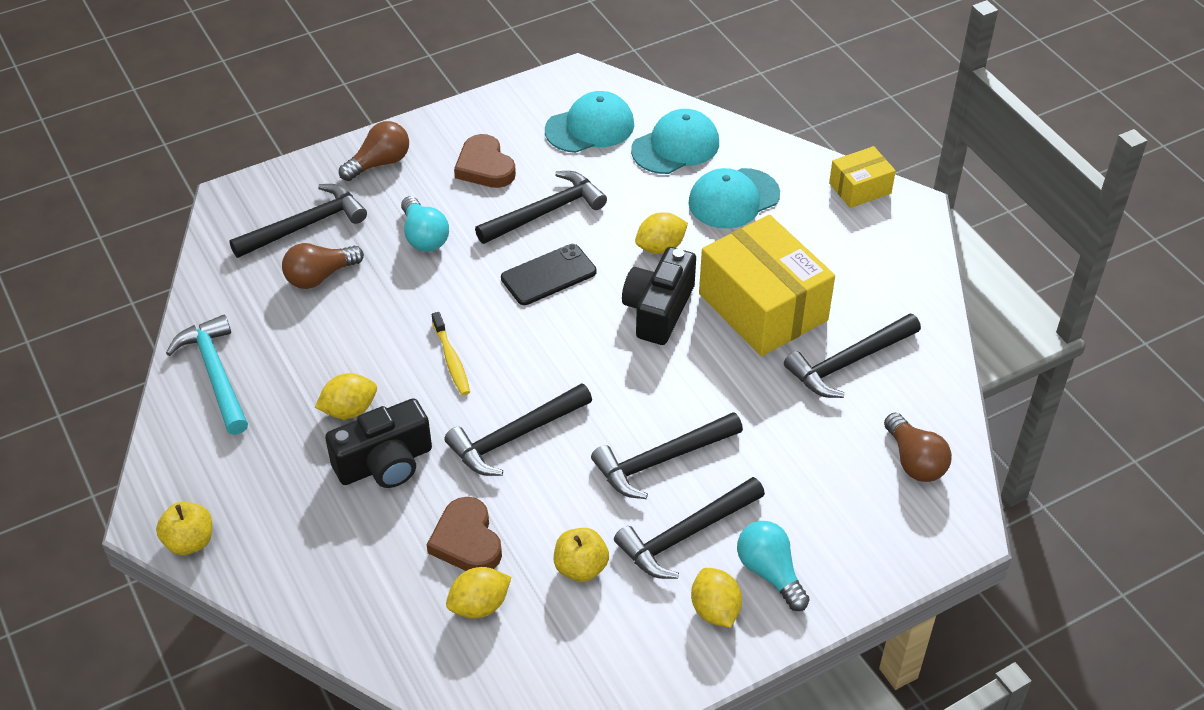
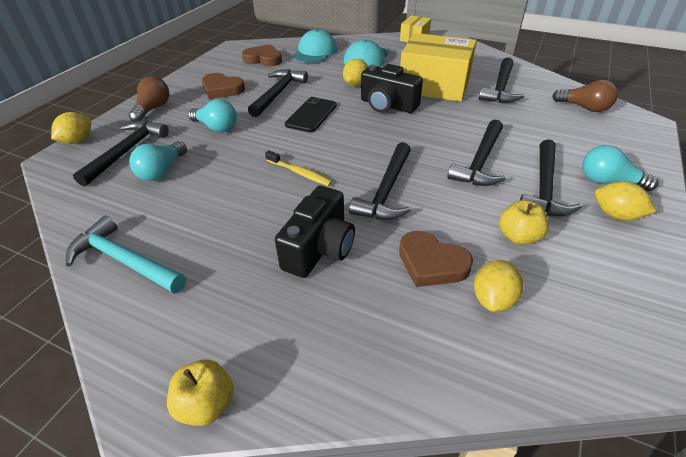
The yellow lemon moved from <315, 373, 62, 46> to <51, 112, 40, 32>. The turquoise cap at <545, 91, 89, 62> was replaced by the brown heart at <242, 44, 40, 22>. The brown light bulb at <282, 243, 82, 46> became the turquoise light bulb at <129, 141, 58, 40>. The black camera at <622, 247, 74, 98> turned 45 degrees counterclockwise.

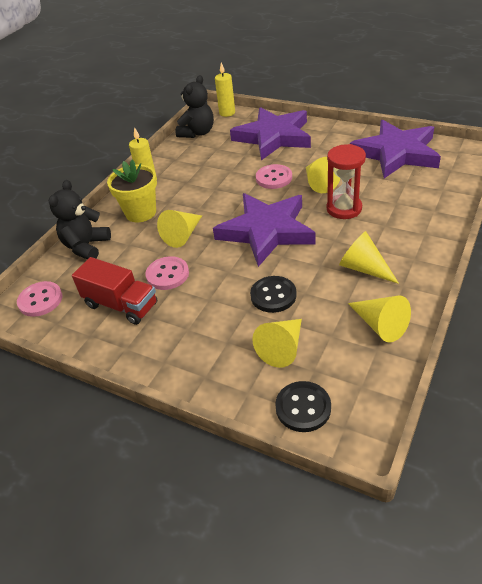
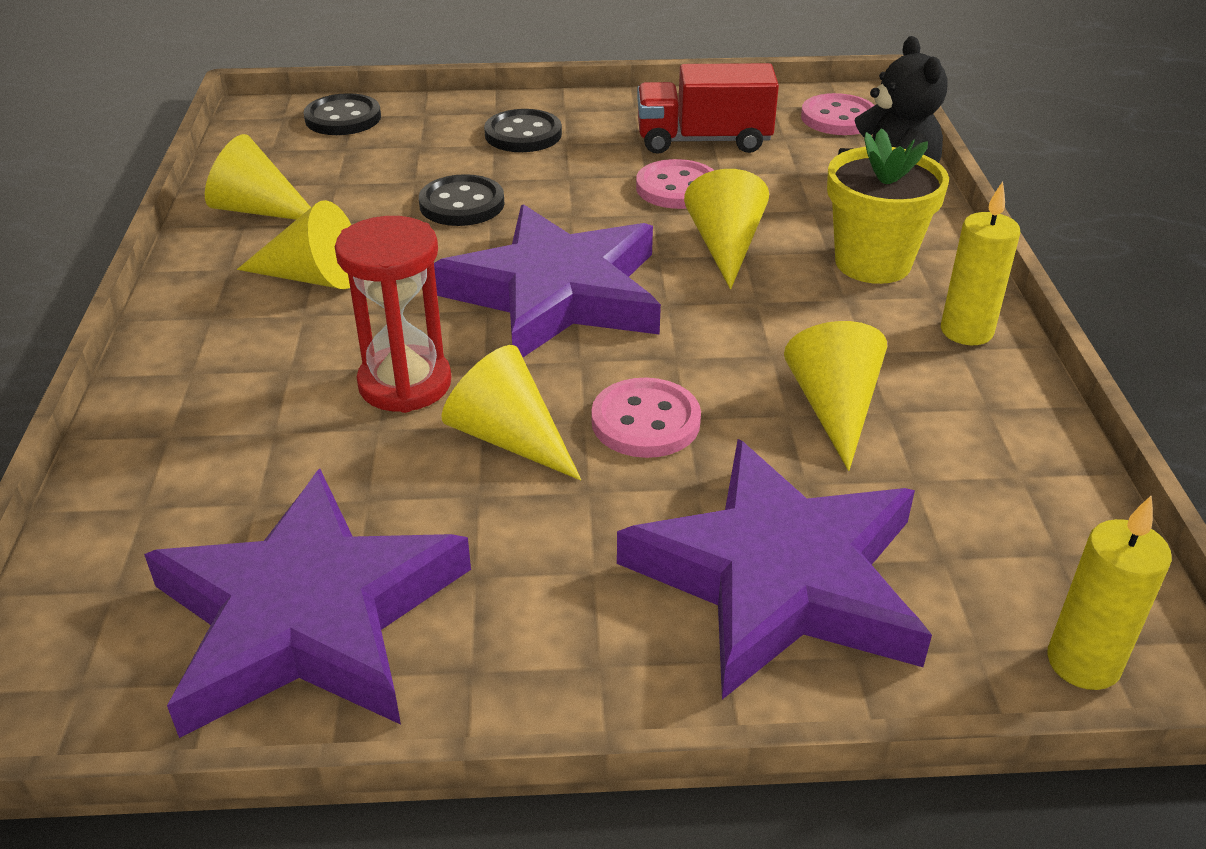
The black teddy bear at <175, 75, 39, 63> disappeared. The black button at <484, 109, 78, 43> appeared. The yellow cone moved from <252, 319, 50, 49> to <784, 321, 103, 150>.

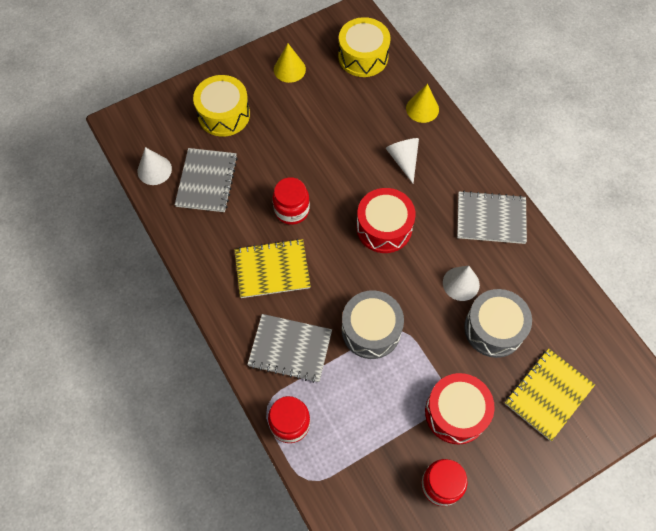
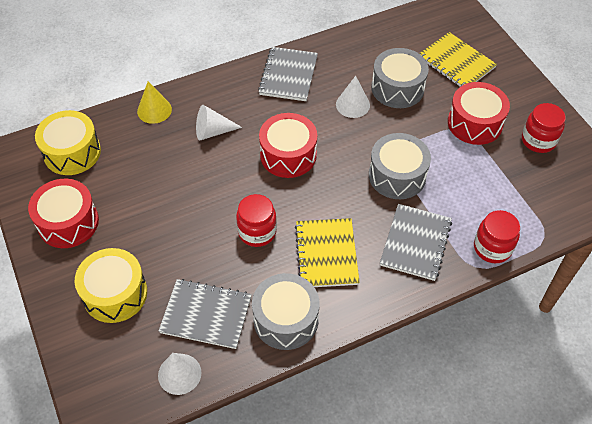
The grey drum at <252, 273, 67, 77> appeared. The yellow cone at <274, 43, 32, 40> was replaced by the red drum at <28, 179, 71, 69>.

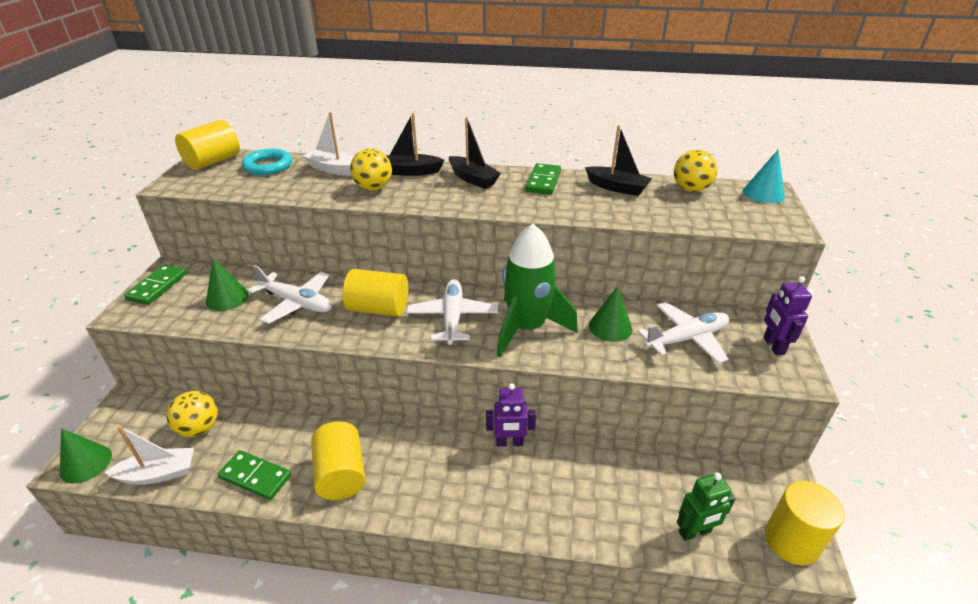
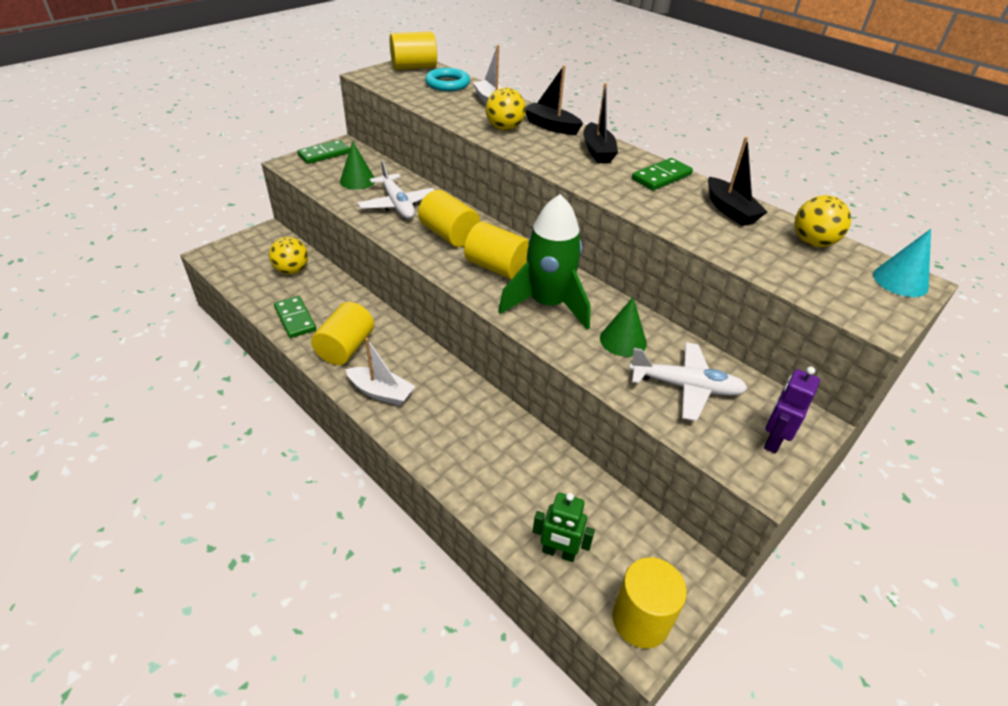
The green cone at <60, 428, 52, 56> disappeared. The purple robot at <486, 383, 50, 64> disappeared. The white boat moved from <104, 426, 90, 59> to <345, 338, 70, 68>. The white plane at <406, 279, 92, 66> was replaced by the yellow cylinder at <464, 222, 65, 58>.

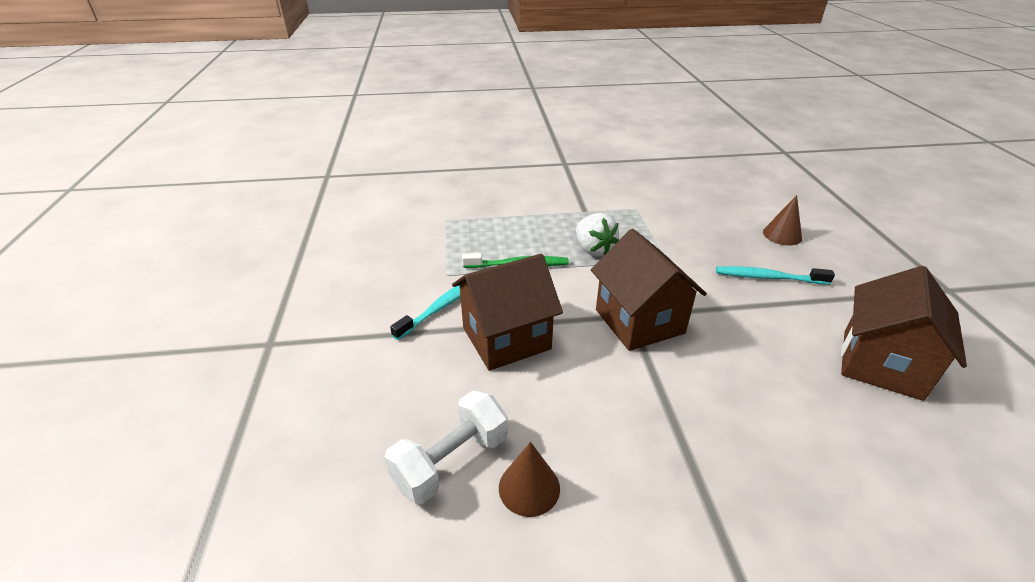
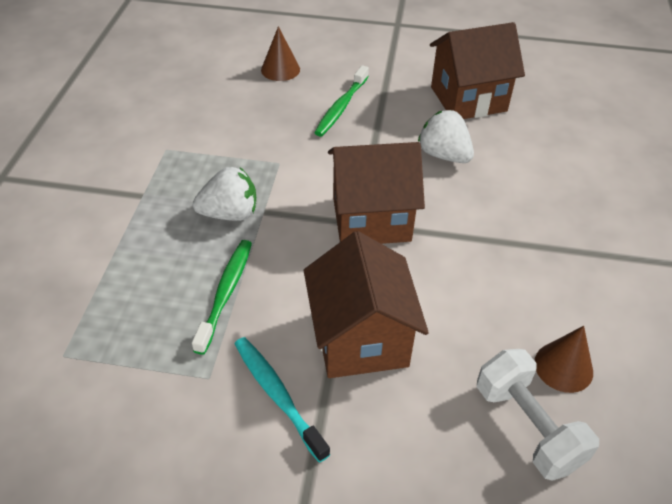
The white strawberry at <418, 110, 56, 53> appeared. The turquoise toothbrush at <716, 266, 119, 19> became the green toothbrush at <314, 65, 55, 72>. The brown house at <841, 266, 126, 135> turned 60 degrees counterclockwise.

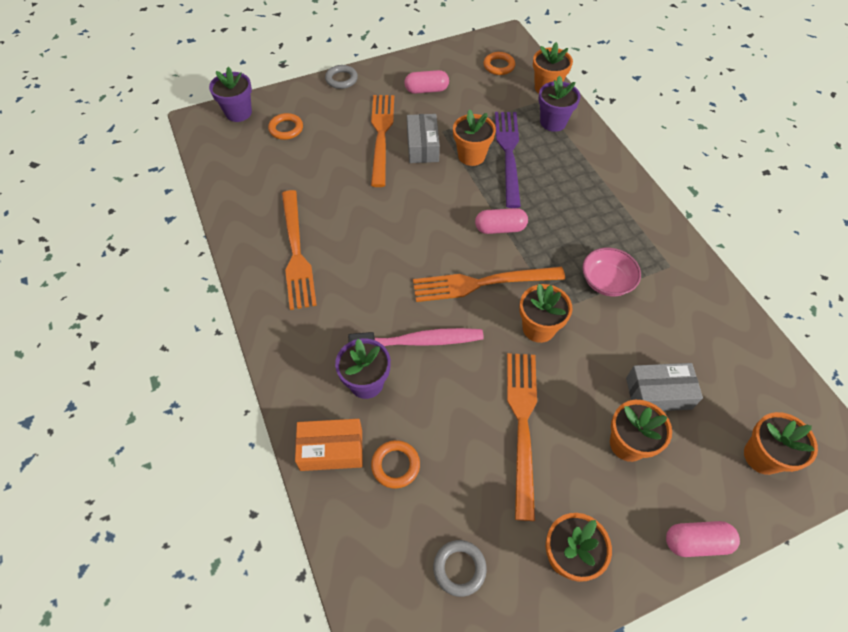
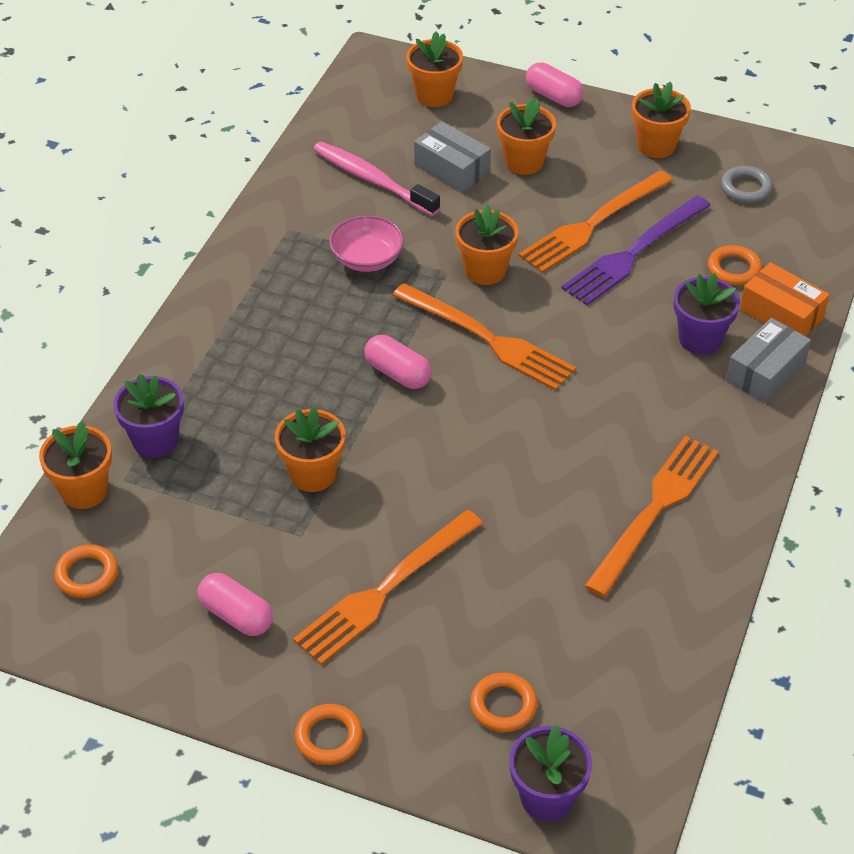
The pink toothbrush moved from <348, 328, 136, 18> to <313, 142, 127, 74>. The grey box moved from <407, 114, 33, 49> to <726, 318, 85, 85>. The purple fork moved from <495, 112, 26, 96> to <562, 195, 149, 110>. The grey ring at <325, 65, 33, 24> became the orange ring at <295, 704, 68, 61>.

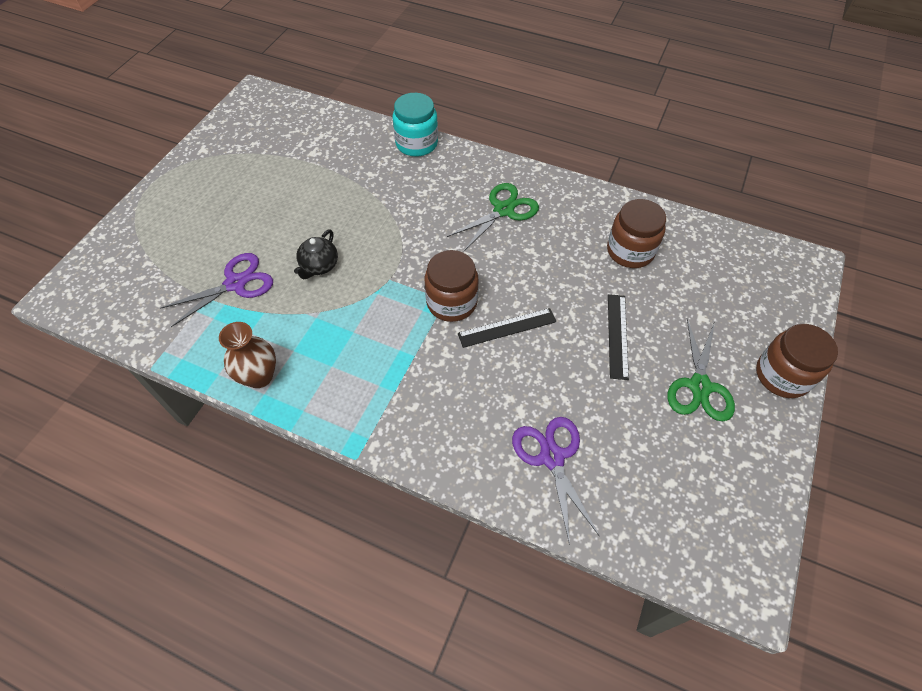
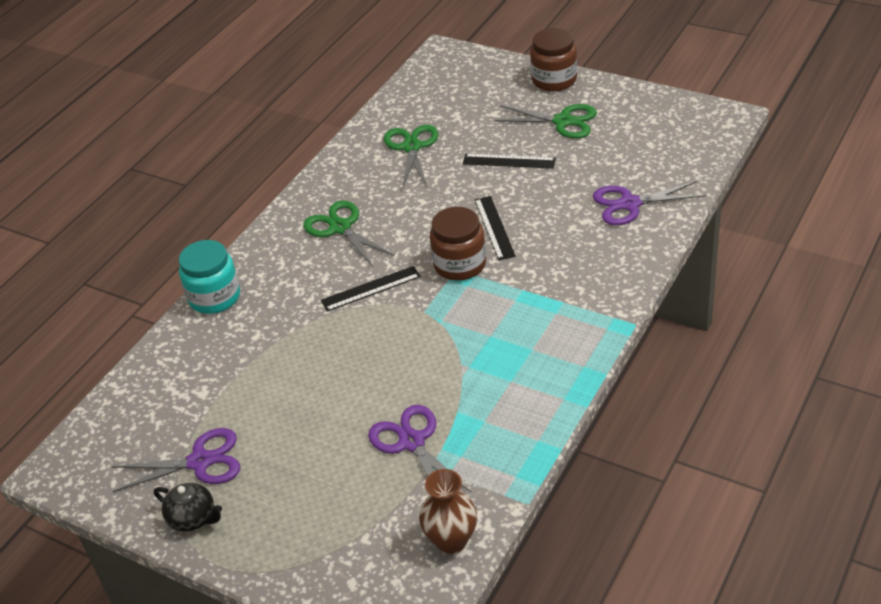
The purple scissors at <112, 428, 128, 64> appeared. The black ruler at <321, 266, 100, 46> appeared. The brown vase moved from <219, 322, 57, 66> to <419, 469, 58, 85>. The black teapot moved from <294, 230, 44, 49> to <154, 483, 68, 49>. The brown jar at <607, 199, 59, 69> was replaced by the green scissors at <384, 125, 54, 65>.

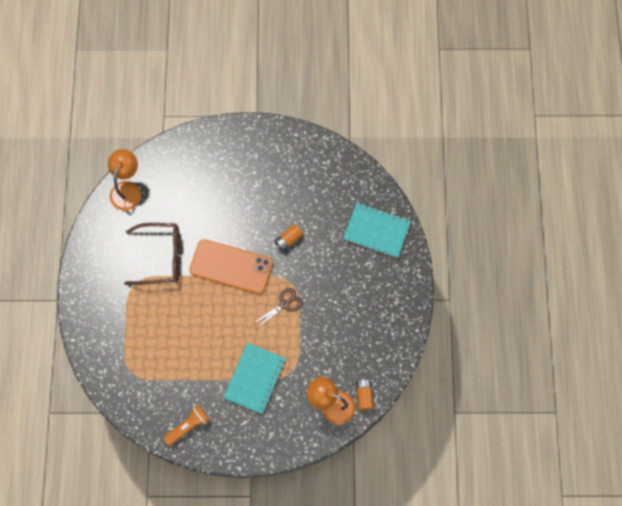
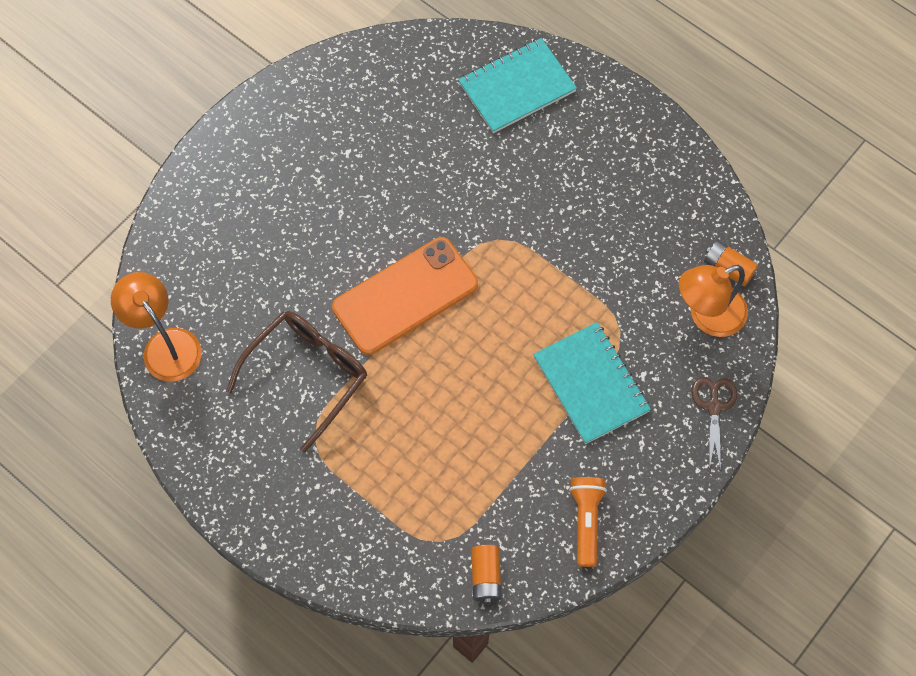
The brown scissors moved from <254, 288, 49, 41> to <691, 377, 46, 94>. The orange battery moved from <274, 224, 29, 28> to <471, 545, 31, 59>.

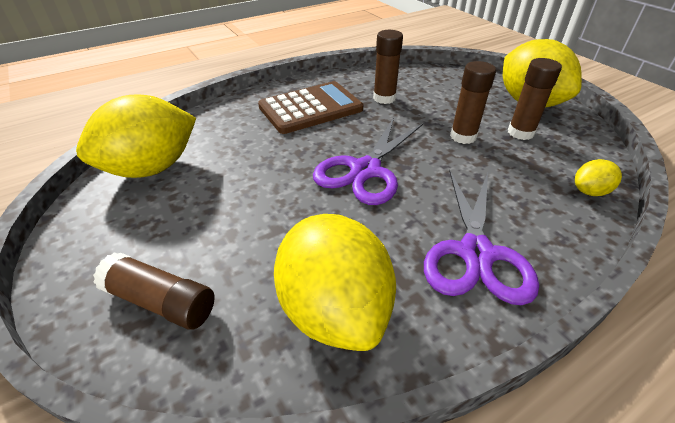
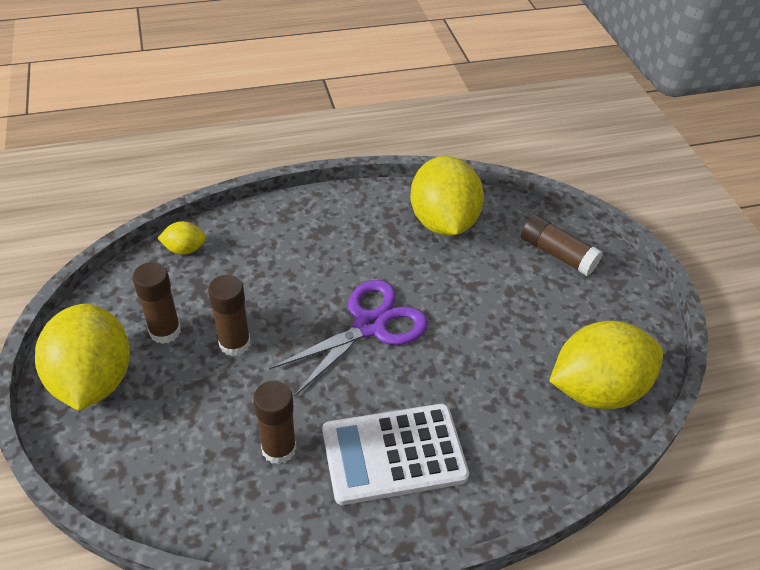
The purple scissors at <424, 170, 115, 135> disappeared. The brown calculator at <258, 81, 105, 53> became the white calculator at <323, 404, 146, 101>.

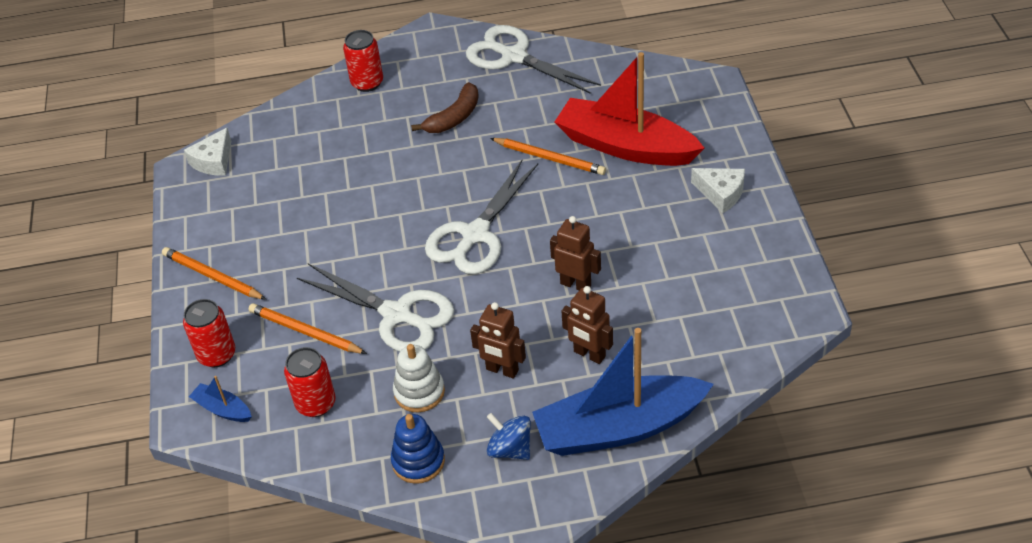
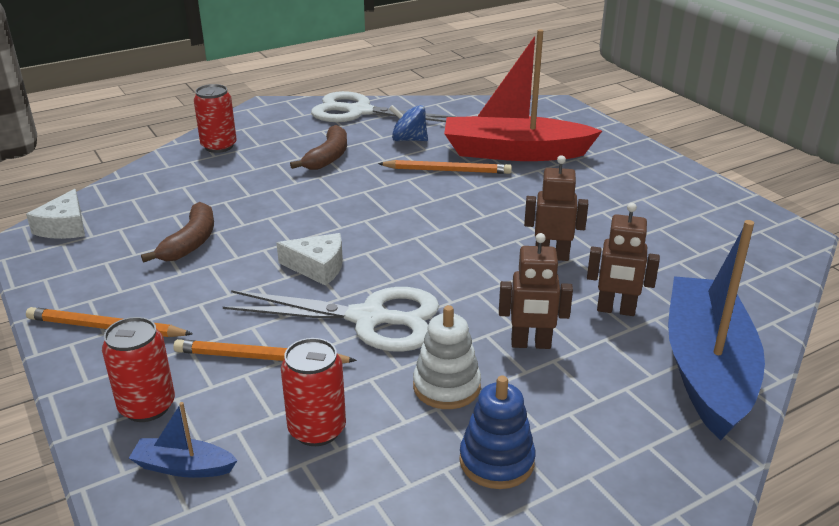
The white scissors at <425, 160, 113, 115> disappeared. The brown banana at <141, 202, 73, 60> appeared. The blue spinning top moved from <487, 413, 44, 47> to <389, 105, 39, 36>. The white cheese moved from <691, 168, 54, 45> to <277, 233, 66, 53>. The blue boat at <532, 328, 182, 128> turned 135 degrees clockwise.

